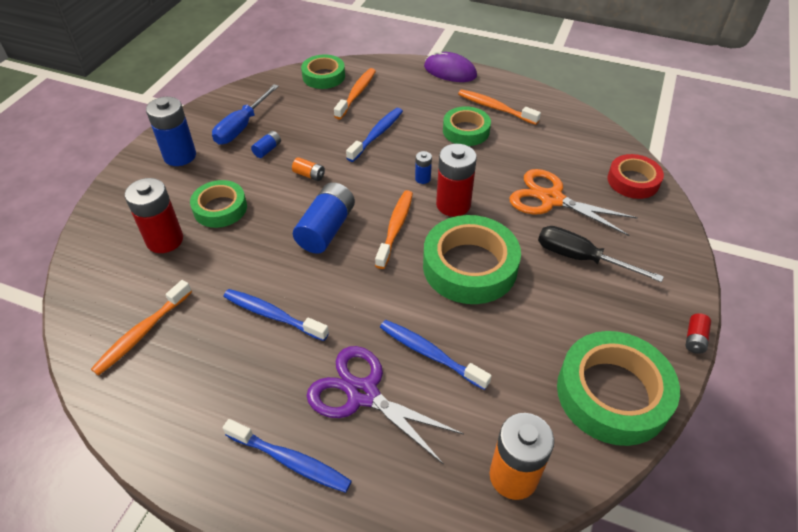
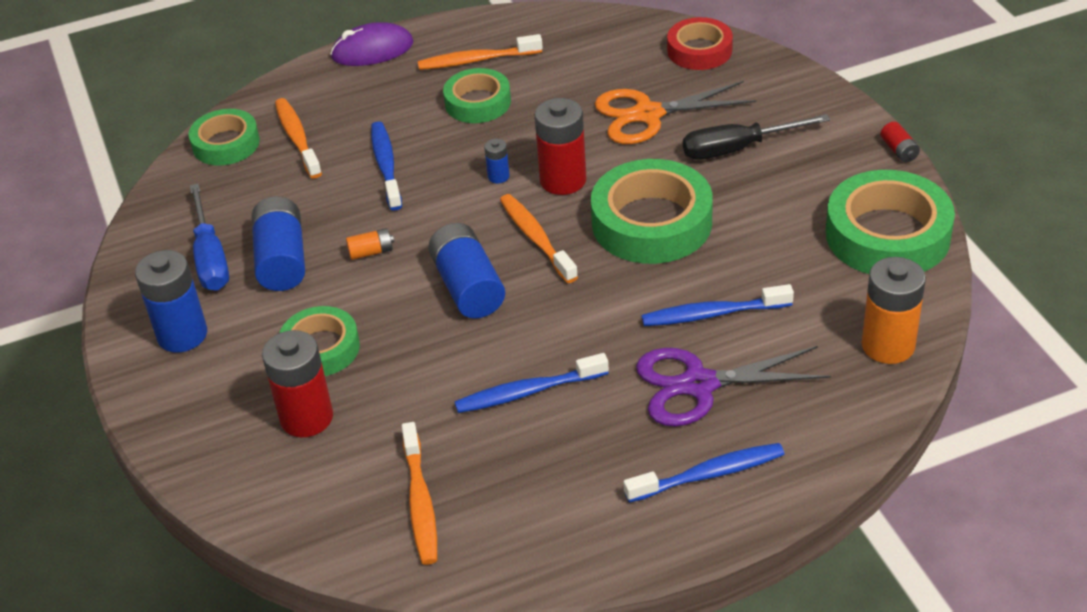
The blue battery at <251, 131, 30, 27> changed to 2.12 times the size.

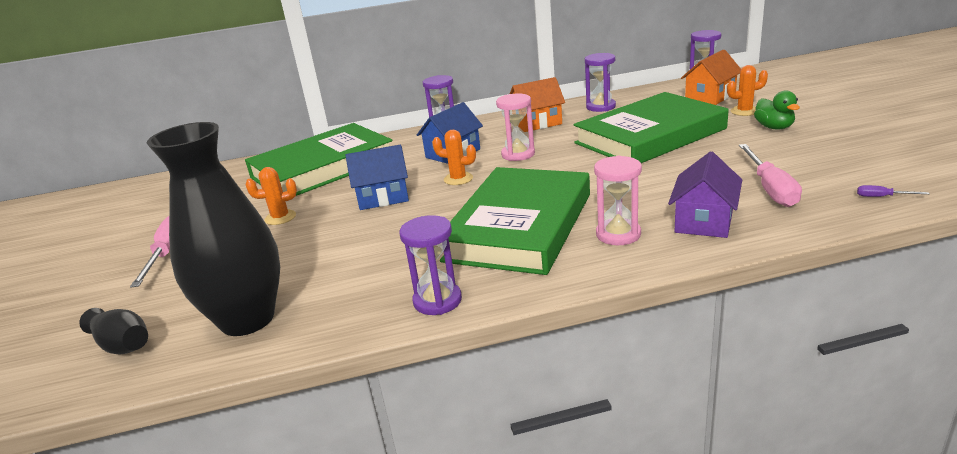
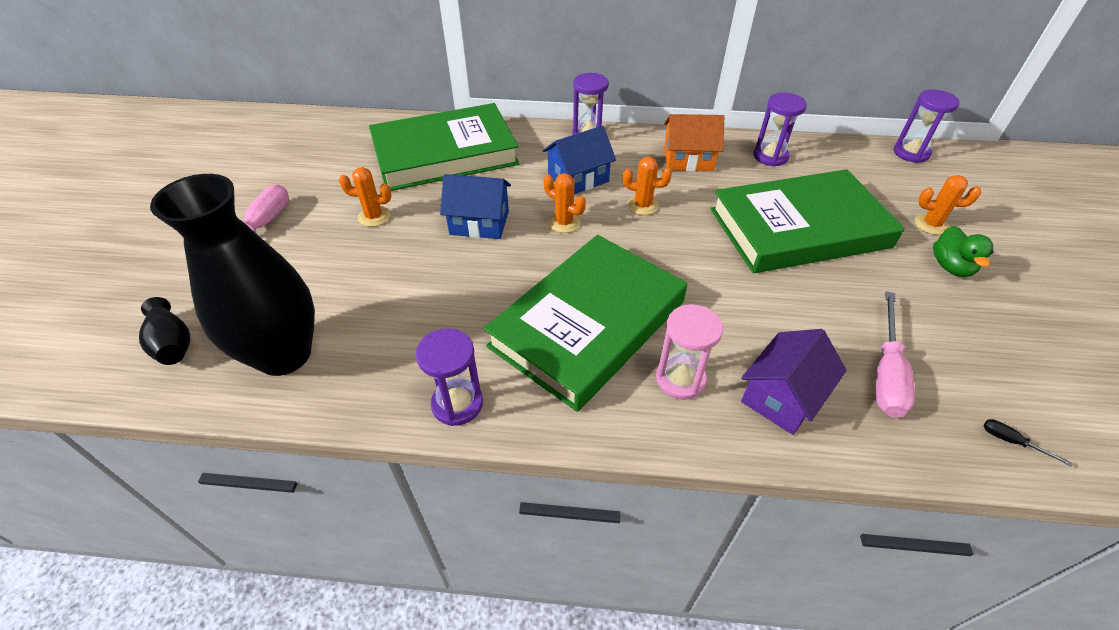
The orange house at <681, 49, 60, 56> disappeared. The pink hourglass at <496, 93, 39, 68> was replaced by the orange cactus at <623, 157, 49, 58>. The purple screwdriver at <857, 185, 72, 12> became the black screwdriver at <984, 419, 88, 48>.

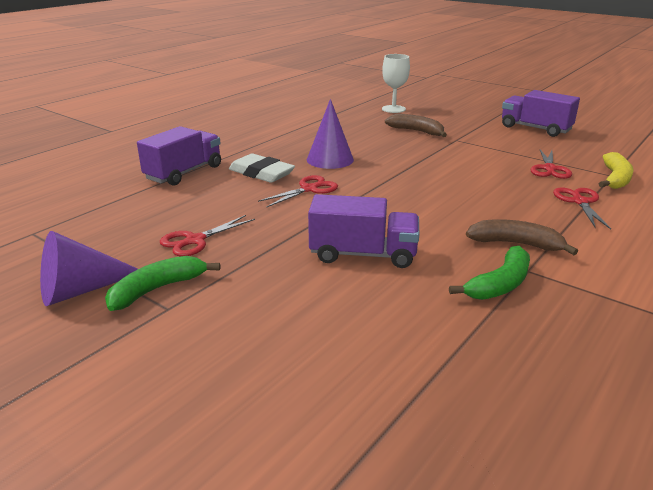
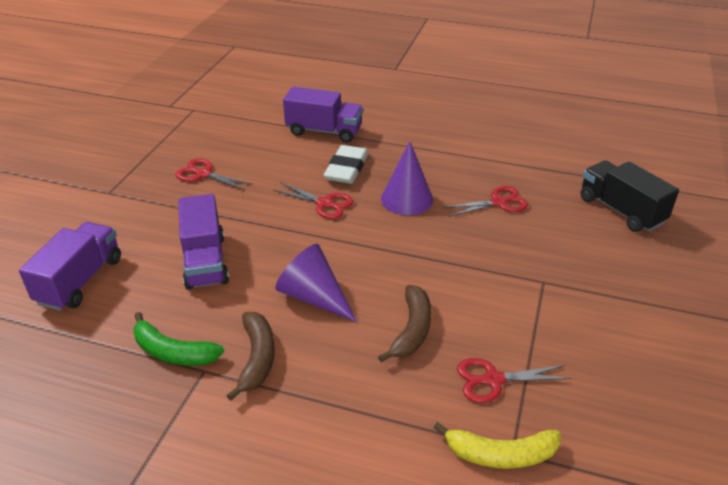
The green banana at <105, 256, 115, 55> disappeared. The purple cone moved from <40, 231, 98, 75> to <275, 244, 82, 78>. The brown banana moved from <385, 114, 62, 23> to <378, 285, 53, 77>. The purple truck moved from <502, 90, 78, 47> to <19, 222, 102, 89>. The red scissors moved from <553, 187, 58, 42> to <443, 186, 85, 31>. The white goblet at <382, 54, 28, 59> was replaced by the black truck at <581, 160, 98, 72>.

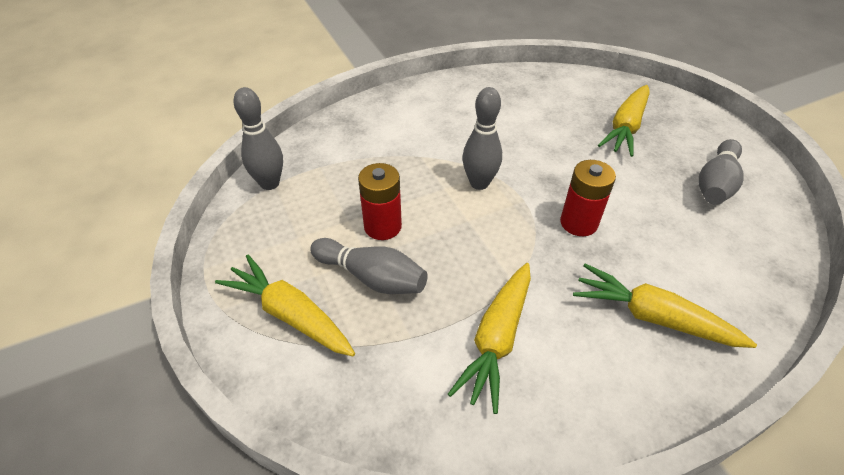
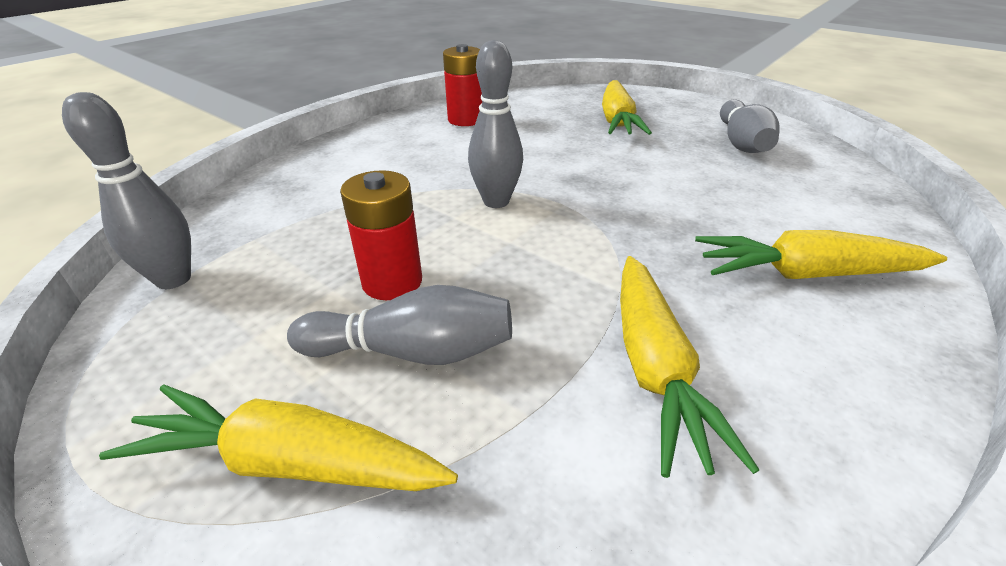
The red battery moved from <560, 160, 56, 76> to <443, 44, 39, 82>.

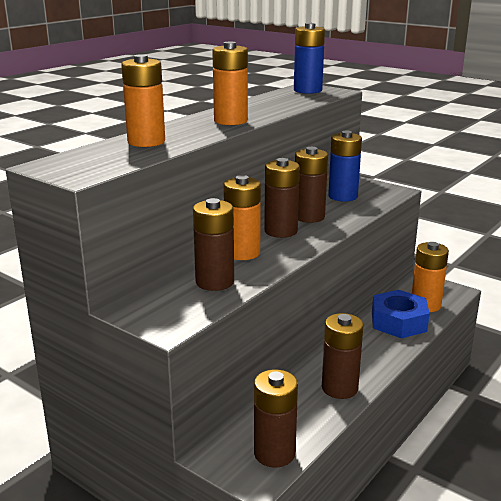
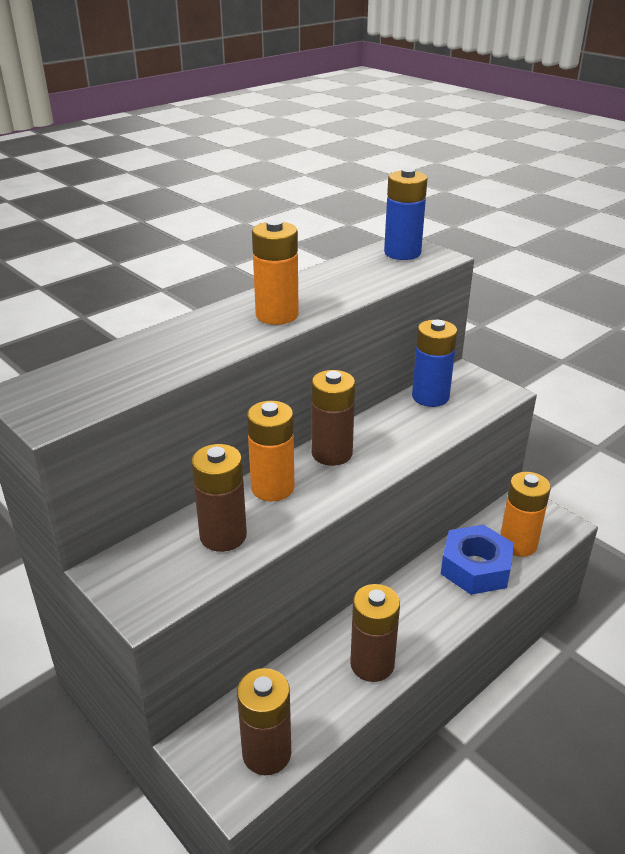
The orange battery at <121, 54, 44, 93> disappeared. The brown battery at <295, 147, 33, 76> disappeared.

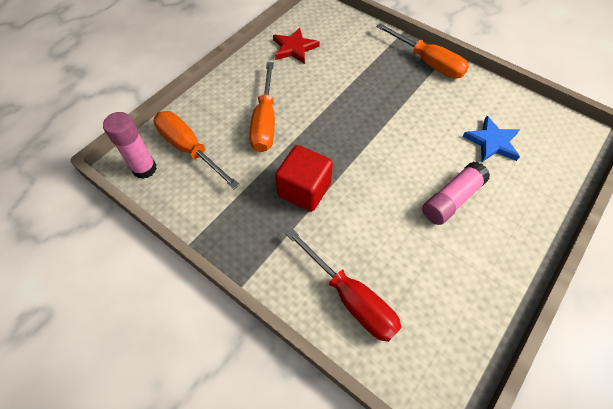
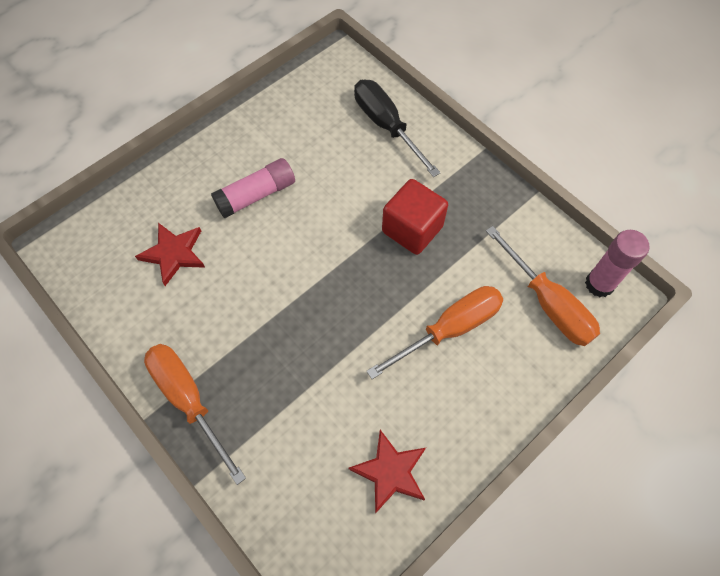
The red screwdriver at <286, 229, 115, 113> became the black screwdriver at <354, 80, 87, 97>. The blue star at <462, 116, 58, 46> became the red star at <135, 223, 70, 63>. The orange screwdriver at <249, 62, 26, 90> turned 45 degrees clockwise.

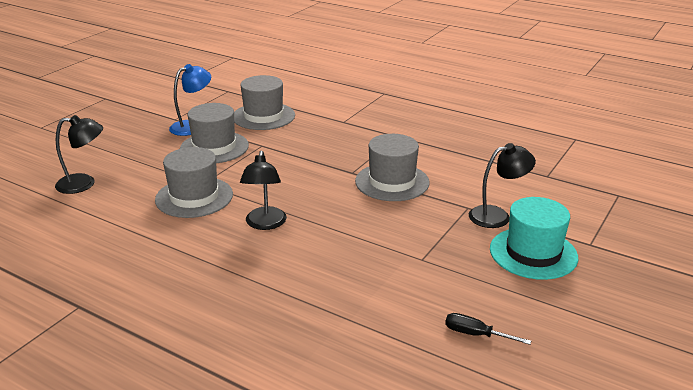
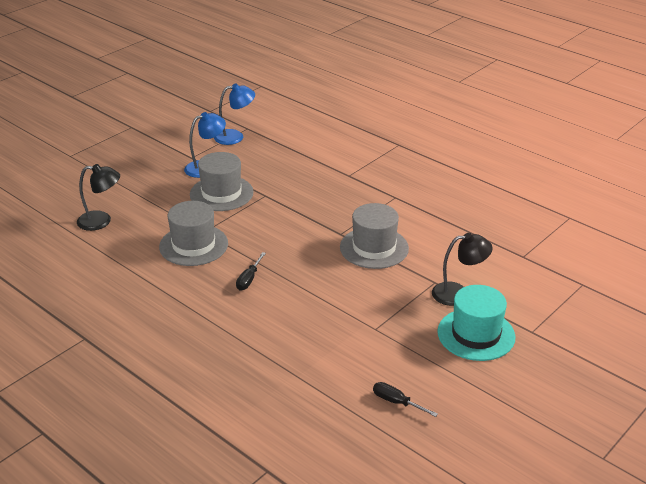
The grey hat at <234, 75, 61, 55> disappeared. The blue lamp at <214, 84, 41, 61> appeared. The black lamp at <240, 151, 47, 79> was replaced by the black screwdriver at <236, 252, 30, 38>.

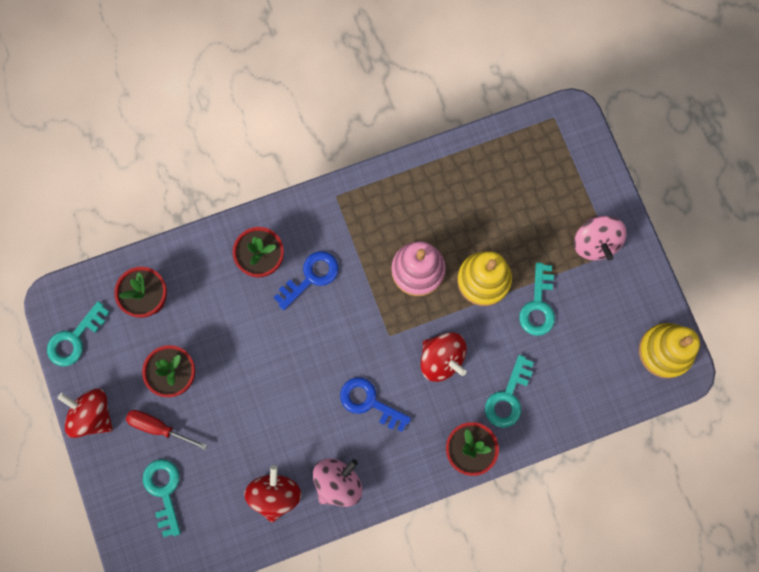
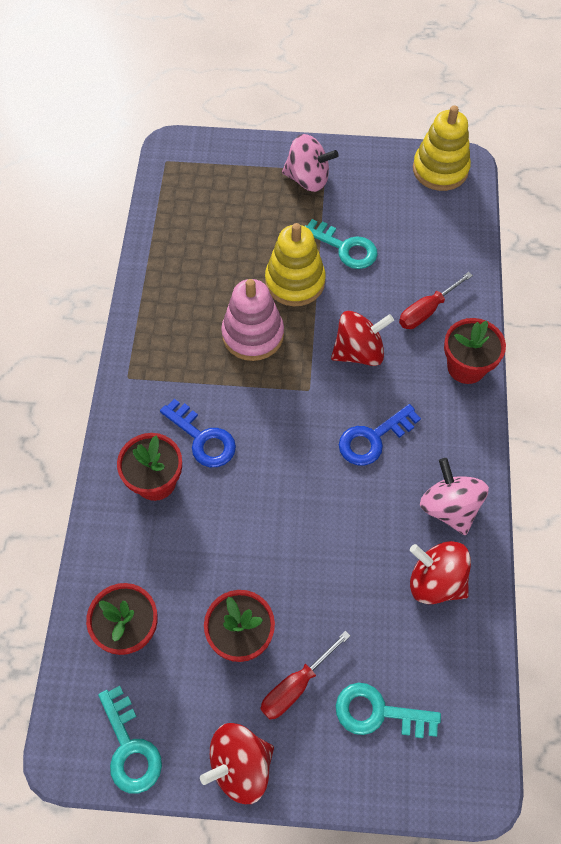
The turquoise key at <485, 355, 49, 73> was replaced by the red screwdriver at <399, 272, 74, 57>. The blue key at <274, 251, 65, 59> turned 150 degrees clockwise.

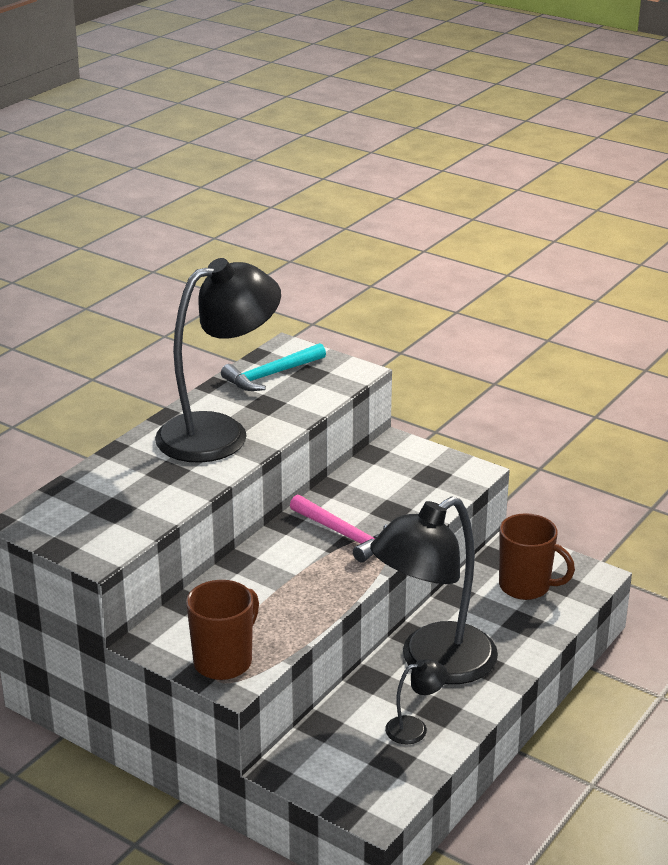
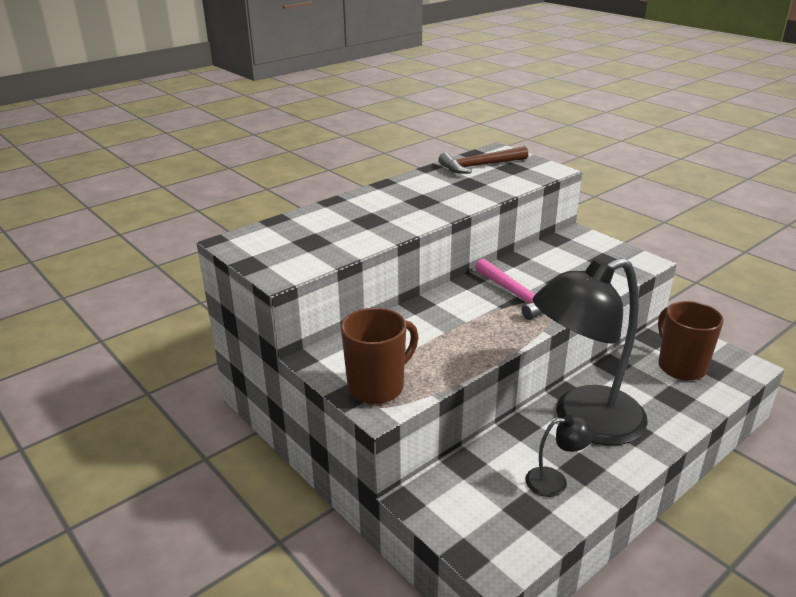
The black lamp at <155, 258, 126, 205> disappeared. The turquoise hammer at <221, 343, 105, 48> became the brown hammer at <438, 146, 90, 28>. The brown mug at <499, 513, 76, 87> turned 150 degrees counterclockwise.

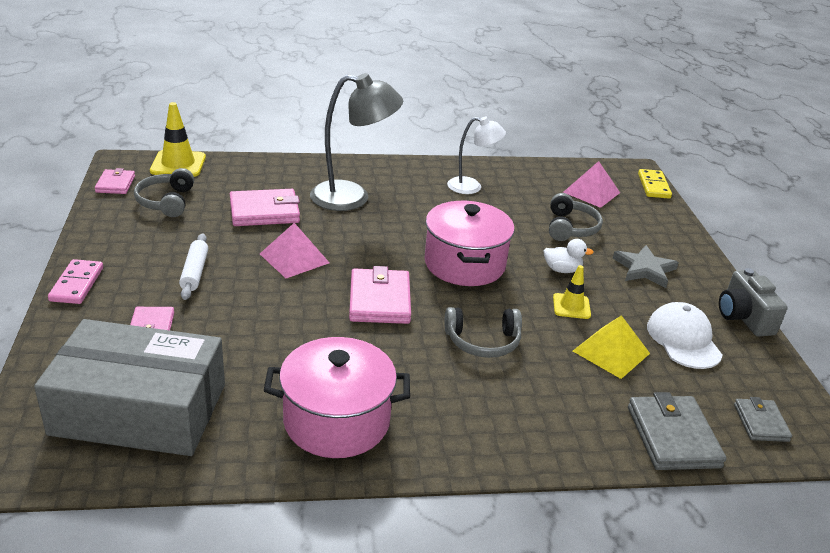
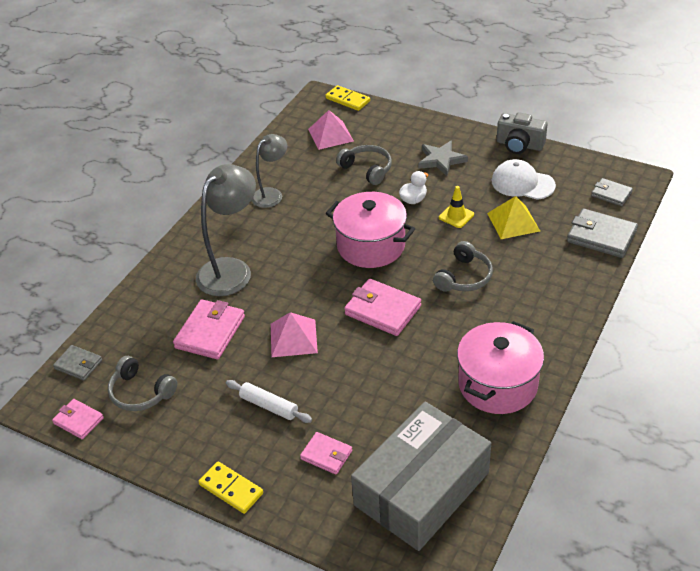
The yellow traffic cone at <150, 102, 56, 75> was replaced by the grey wallet at <53, 345, 49, 36>. The pink domino at <48, 259, 55, 45> became the yellow domino at <198, 461, 65, 53>. The white lamp at <447, 117, 59, 77> became the grey lamp at <252, 134, 35, 74>.

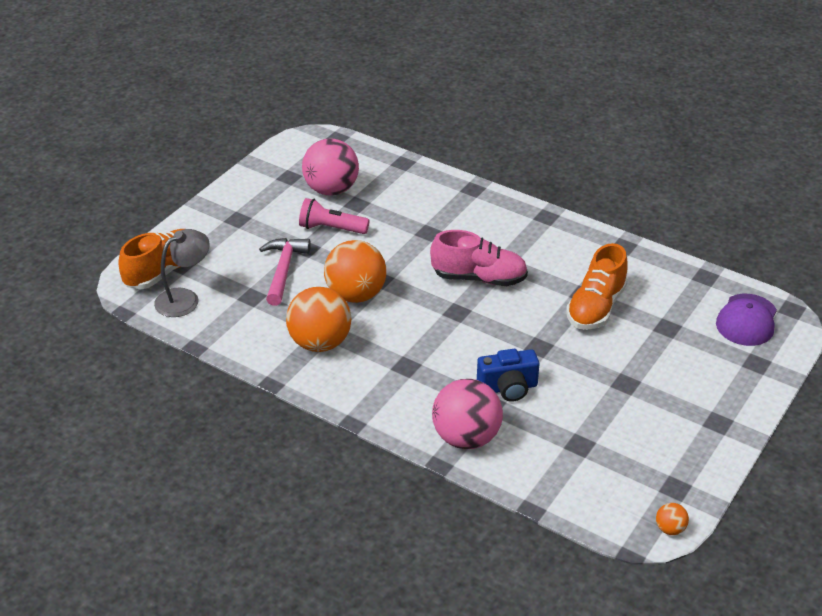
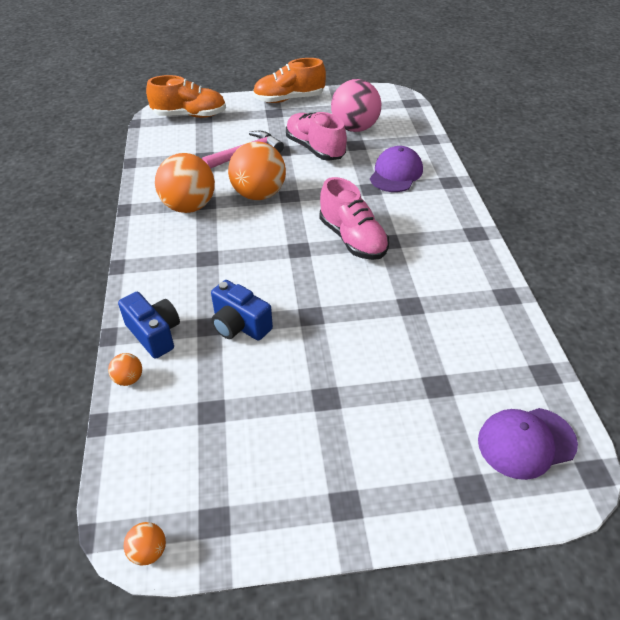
The grey lamp at <154, 229, 56, 88> disappeared. The orange ball at <108, 353, 34, 33> appeared. The purple cap at <370, 146, 53, 46> appeared. The orange shoe moved from <566, 243, 62, 87> to <253, 58, 73, 45>. The pink flashlight at <299, 198, 70, 36> was replaced by the pink shoe at <286, 112, 61, 49>. The pink ball at <432, 379, 71, 70> was replaced by the blue camera at <118, 292, 62, 67>.

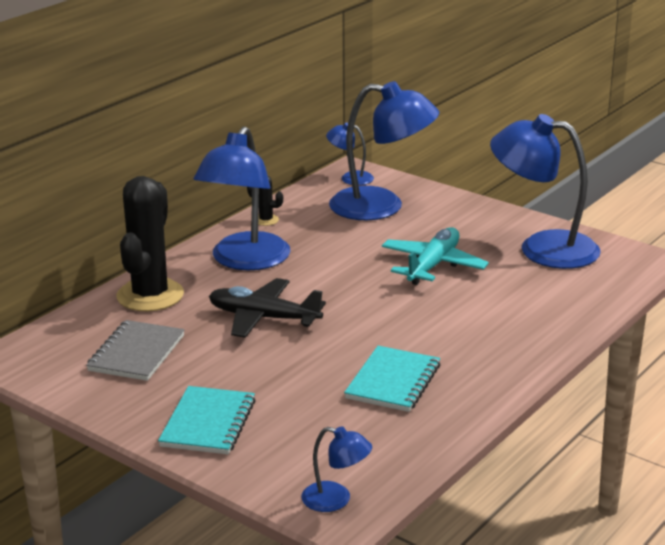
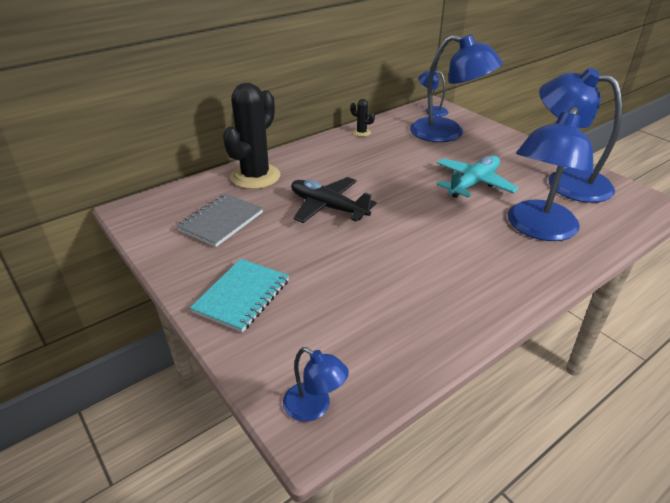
The turquoise notebook at <344, 346, 96, 66> disappeared. The blue lamp moved from <193, 126, 98, 144> to <508, 107, 86, 134>.

